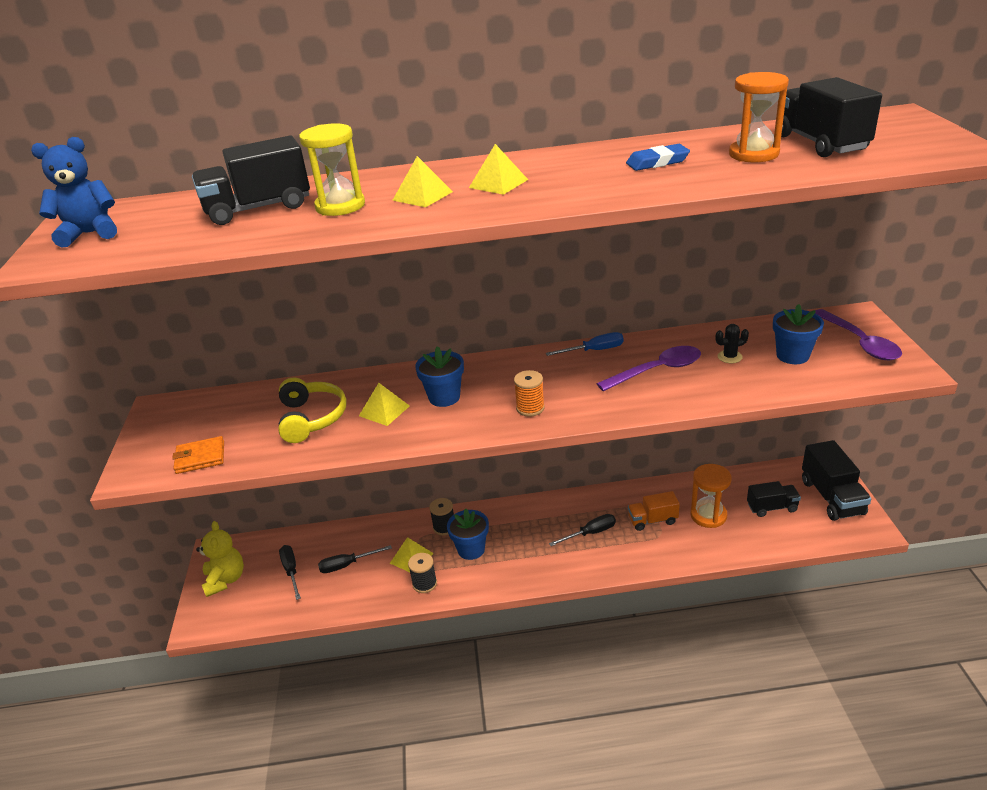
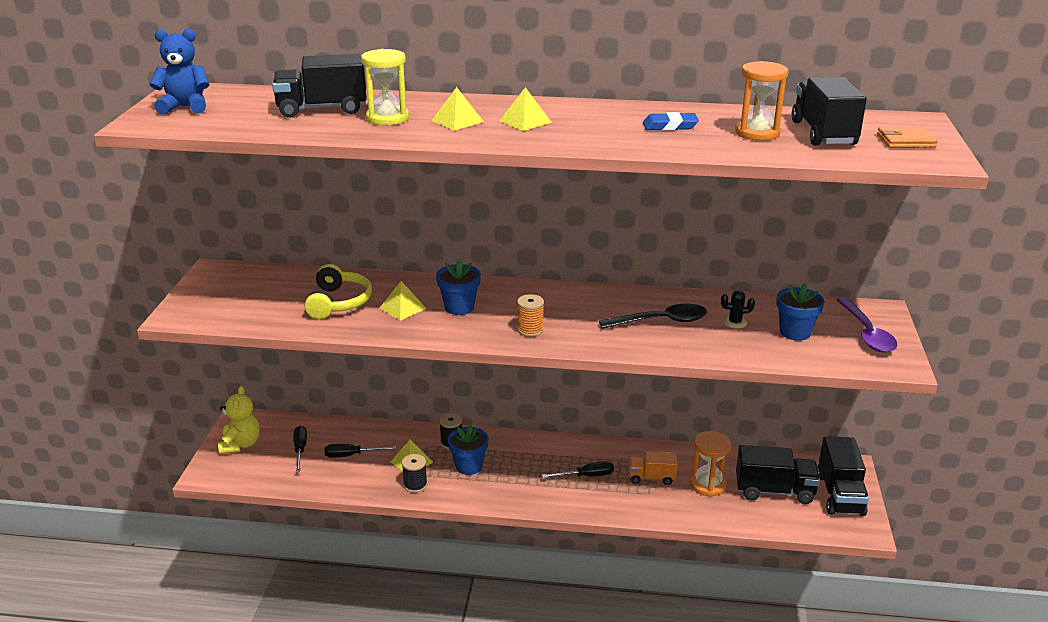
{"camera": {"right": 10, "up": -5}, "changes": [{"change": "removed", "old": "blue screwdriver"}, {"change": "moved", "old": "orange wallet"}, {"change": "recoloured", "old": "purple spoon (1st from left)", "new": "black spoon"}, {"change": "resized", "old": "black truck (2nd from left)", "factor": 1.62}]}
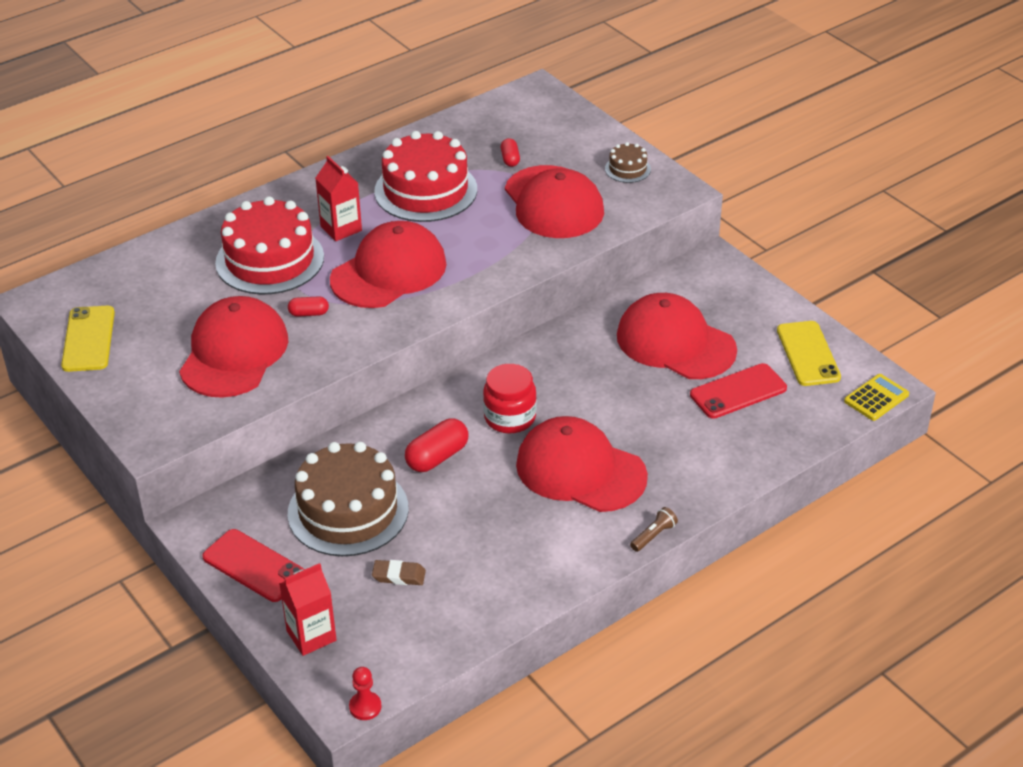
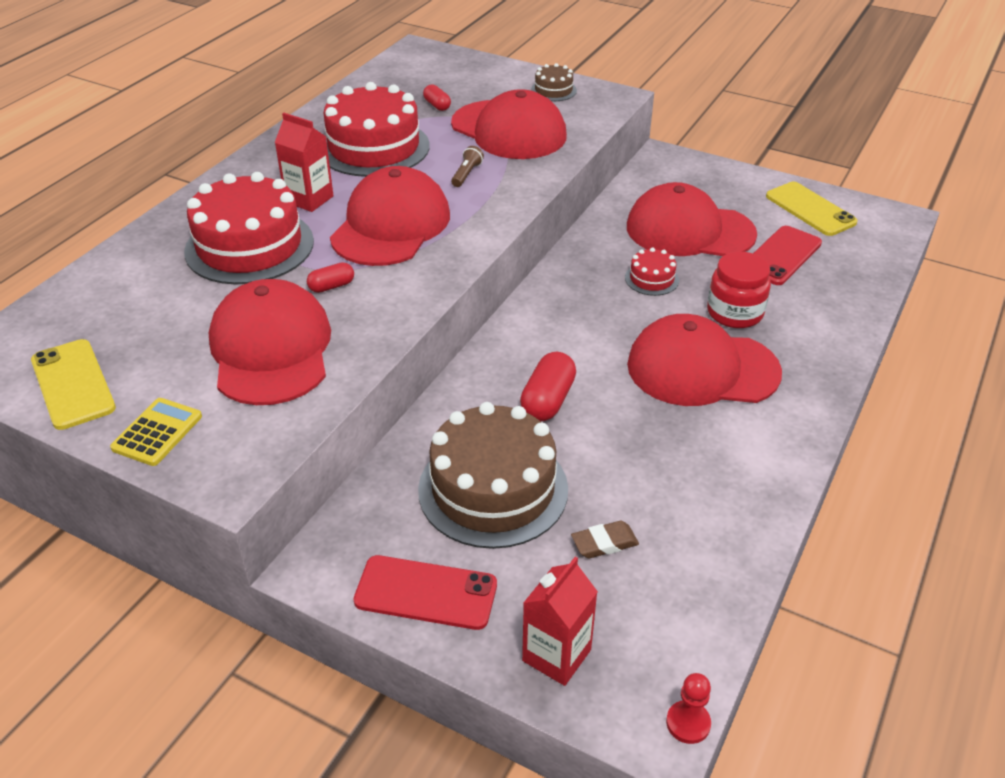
{"camera": {"right": -25, "up": 0}, "changes": [{"change": "added", "new": "red cake (3rd from left)"}, {"change": "moved", "old": "red jar"}, {"change": "moved", "old": "brown flashlight"}, {"change": "moved", "old": "yellow calculator"}]}
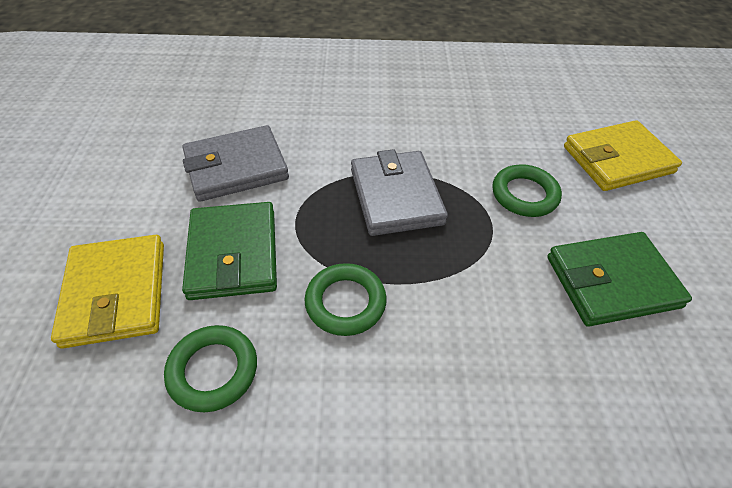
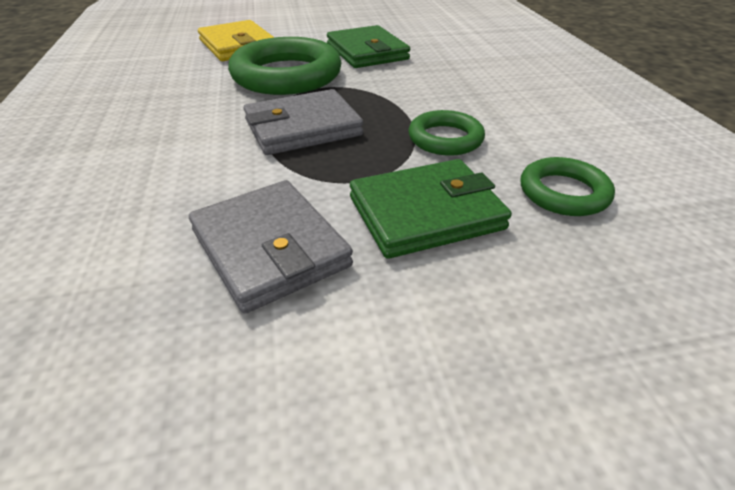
{"camera": {"right": -100, "up": -10}, "changes": [{"change": "removed", "old": "yellow wallet (1st from left)"}, {"change": "resized", "old": "green ring (3rd from left in the first image)", "factor": 1.85}]}
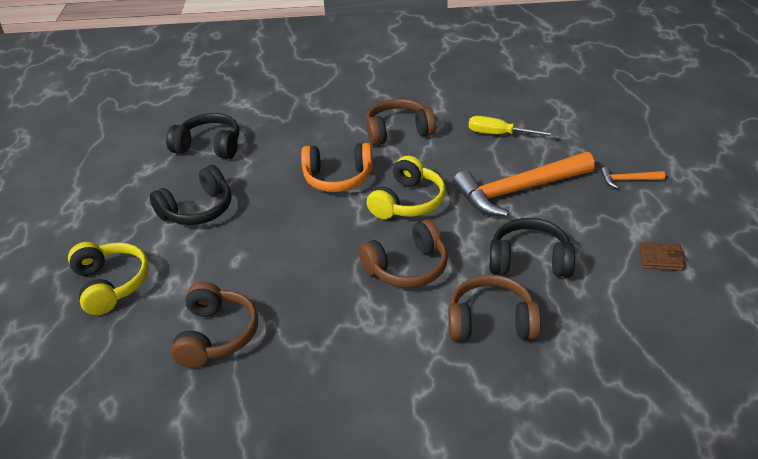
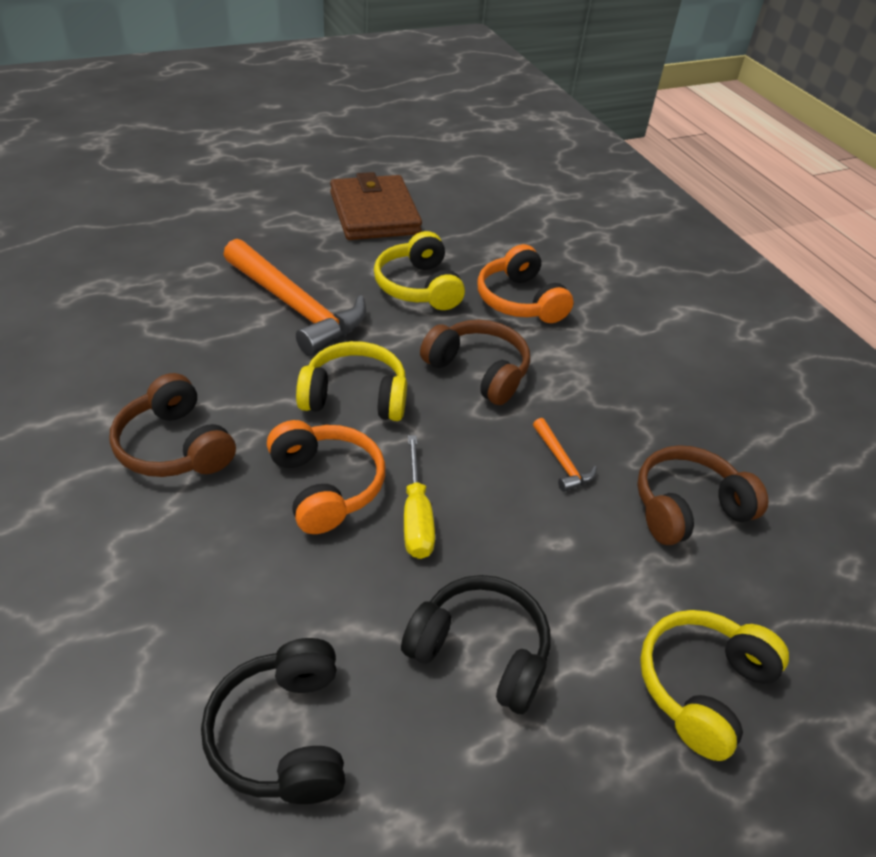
{"camera": {"right": -120, "up": 5}, "changes": [{"change": "moved", "old": "yellow screwdriver"}, {"change": "moved", "old": "orange hammer (2nd from left)"}, {"change": "recoloured", "old": "brown headphones (4th from left)", "new": "orange headphones (2nd from left)"}, {"change": "recoloured", "old": "black headphones (3rd from left)", "new": "yellow headphones (2nd from left)"}, {"change": "resized", "old": "brown wallet", "factor": 2.32}]}
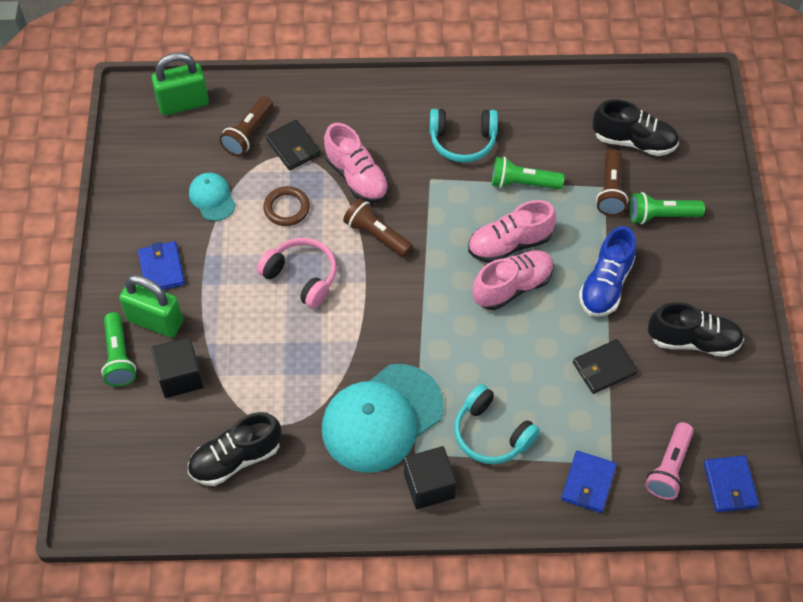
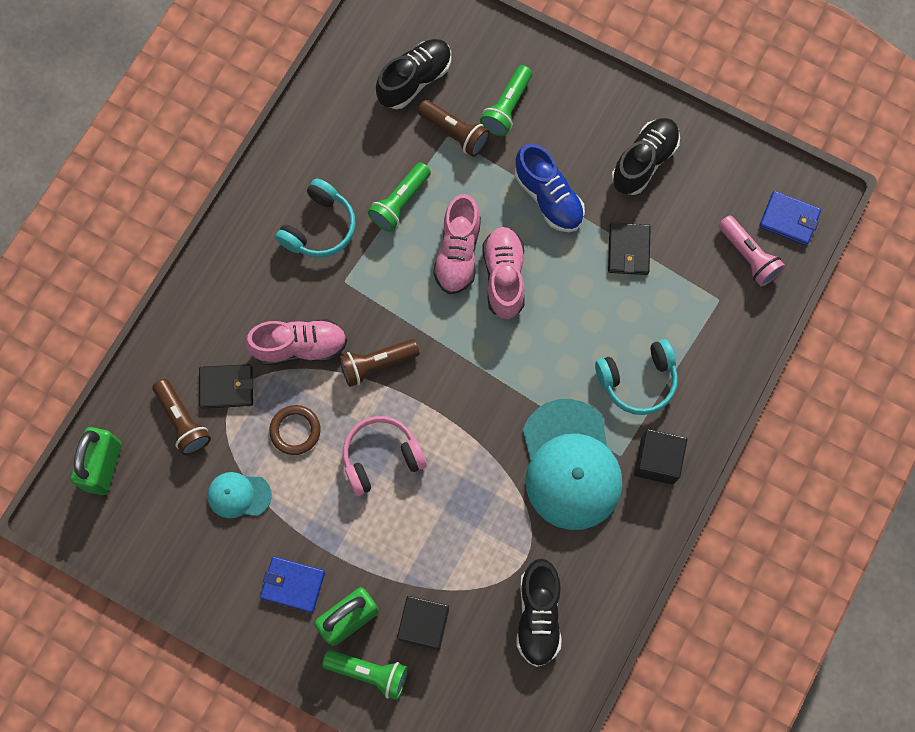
{"camera": {"right": -60, "up": 15}, "changes": [{"change": "removed", "old": "blue wallet (2nd from left)"}]}
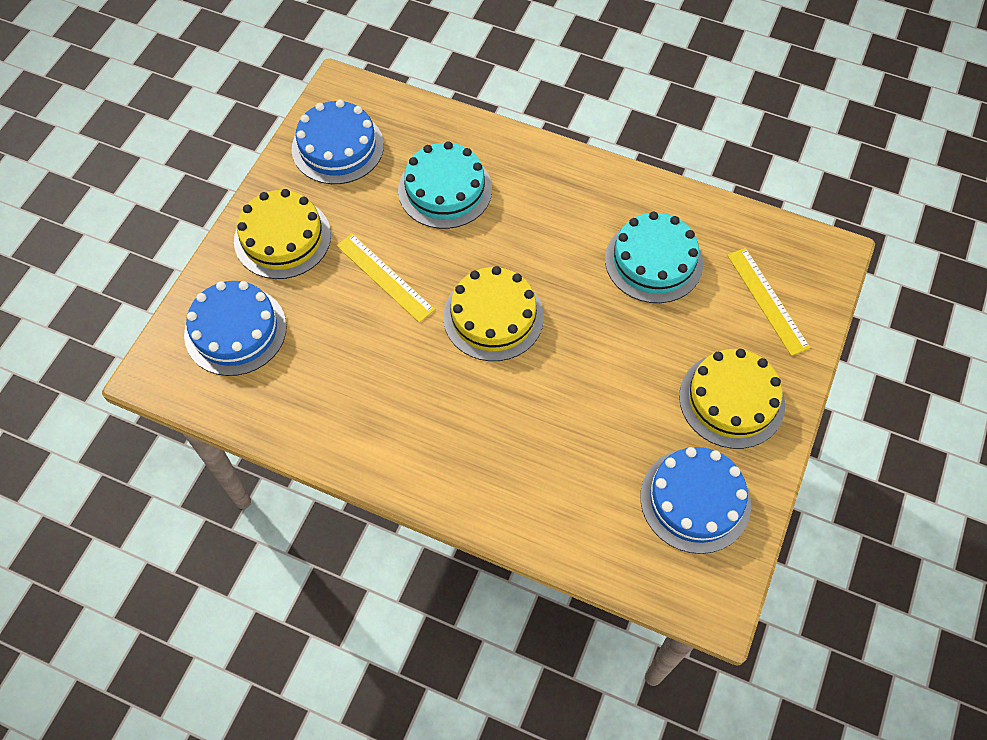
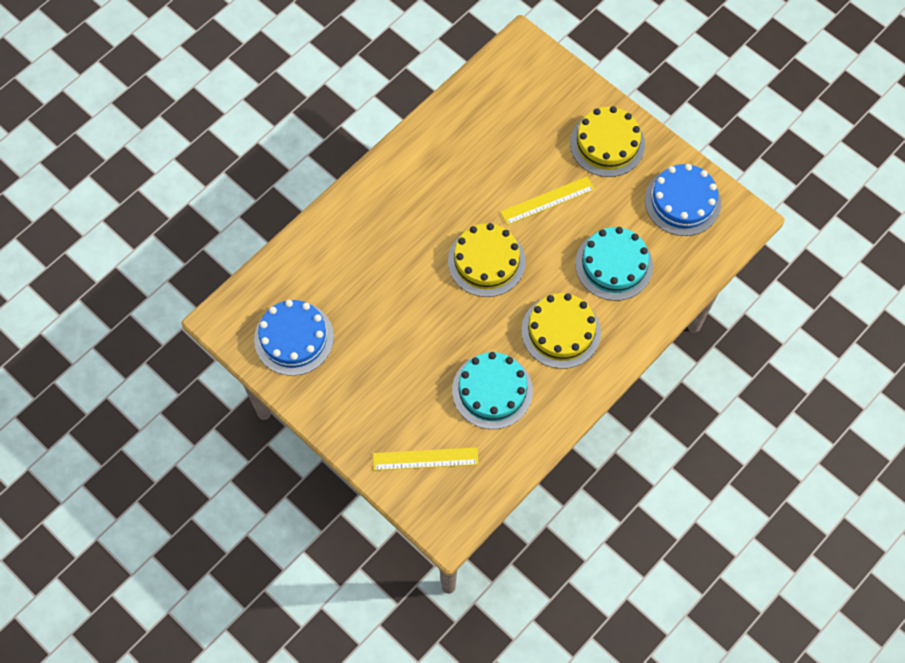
{"camera": {"right": 110, "up": 5}, "changes": [{"change": "removed", "old": "blue cake (1st from left)"}, {"change": "moved", "old": "yellow cake (3rd from left in the first image)", "new": "yellow cake (2nd from left)"}]}
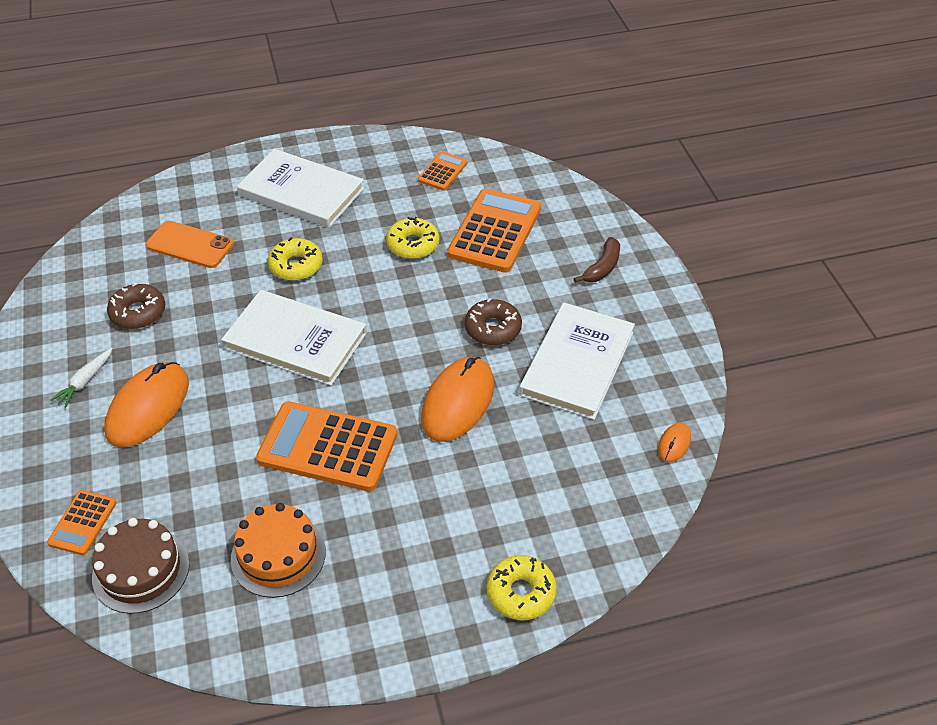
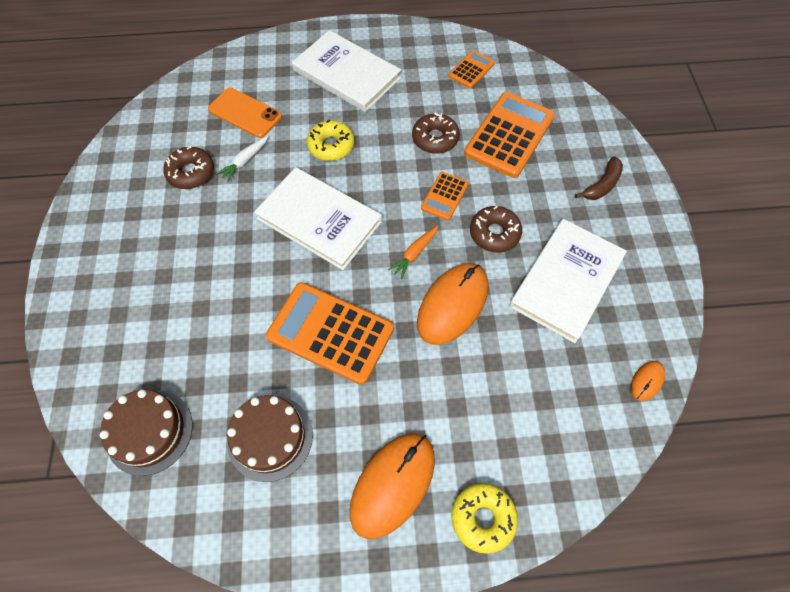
{"camera": {"right": 10, "up": 15}, "changes": [{"change": "added", "new": "orange carrot"}, {"change": "moved", "old": "orange calculator (1st from left in the first image)", "new": "orange calculator (2nd from left)"}, {"change": "moved", "old": "white carrot"}, {"change": "moved", "old": "orange mouse (1st from left)"}, {"change": "recoloured", "old": "orange cake", "new": "brown cake (2nd from left)"}, {"change": "recoloured", "old": "yellow donut (2nd from left)", "new": "brown donut (2nd from left)"}]}
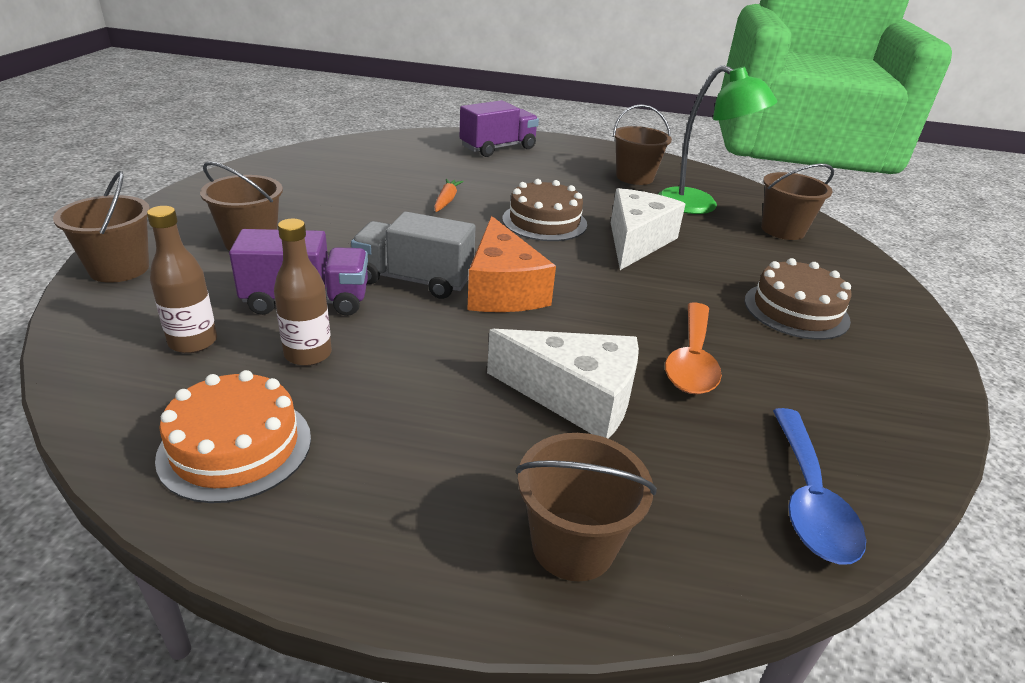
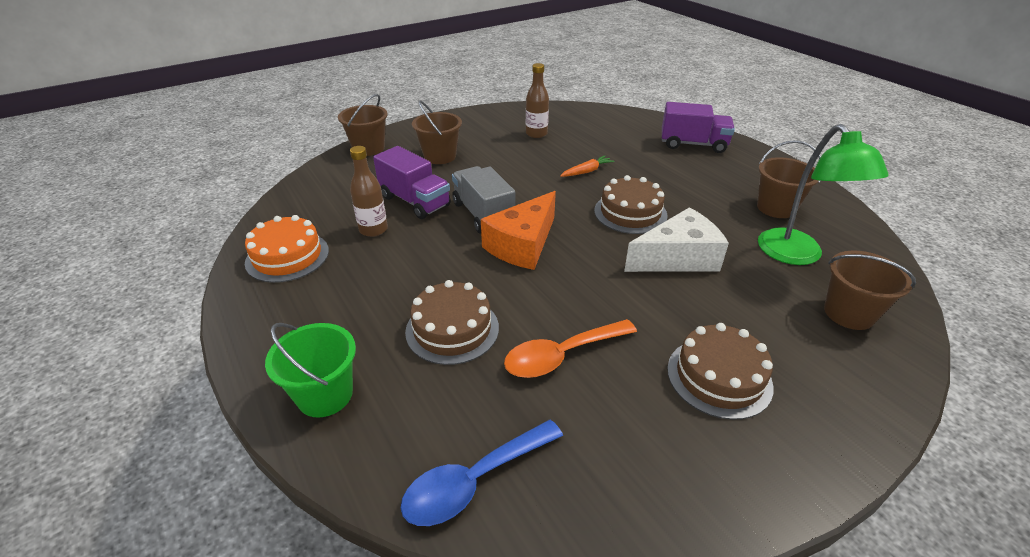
{"camera": {"right": 50, "up": 5}, "changes": [{"change": "moved", "old": "brown bottle (1st from left in the first image)", "new": "brown bottle (2nd from left)"}, {"change": "replaced", "old": "white cheese (1st from left)", "new": "brown cake (1st from left)"}, {"change": "recoloured", "old": "brown bucket (3rd from left)", "new": "green bucket"}]}
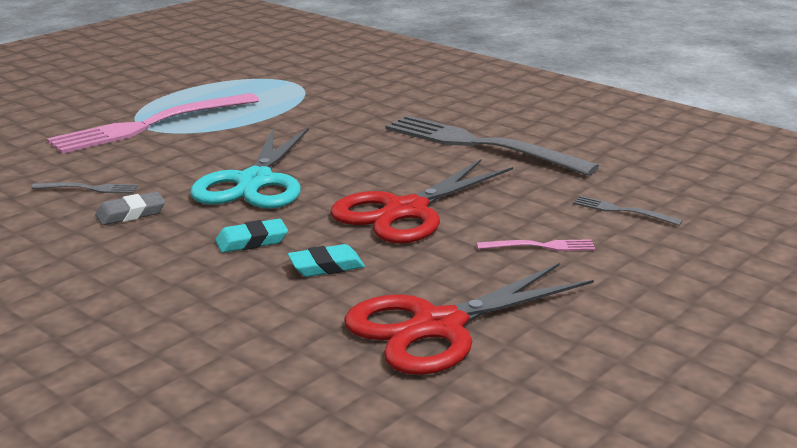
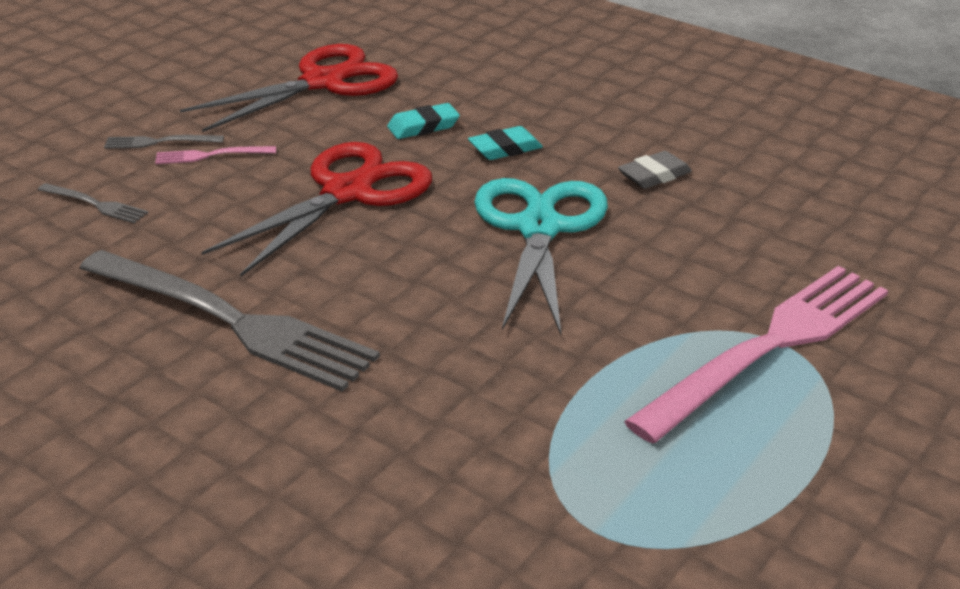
{"camera": {"right": 175, "up": 10}, "changes": [{"change": "moved", "old": "grey fork (1st from left in the first image)", "new": "grey fork (2nd from left)"}]}
